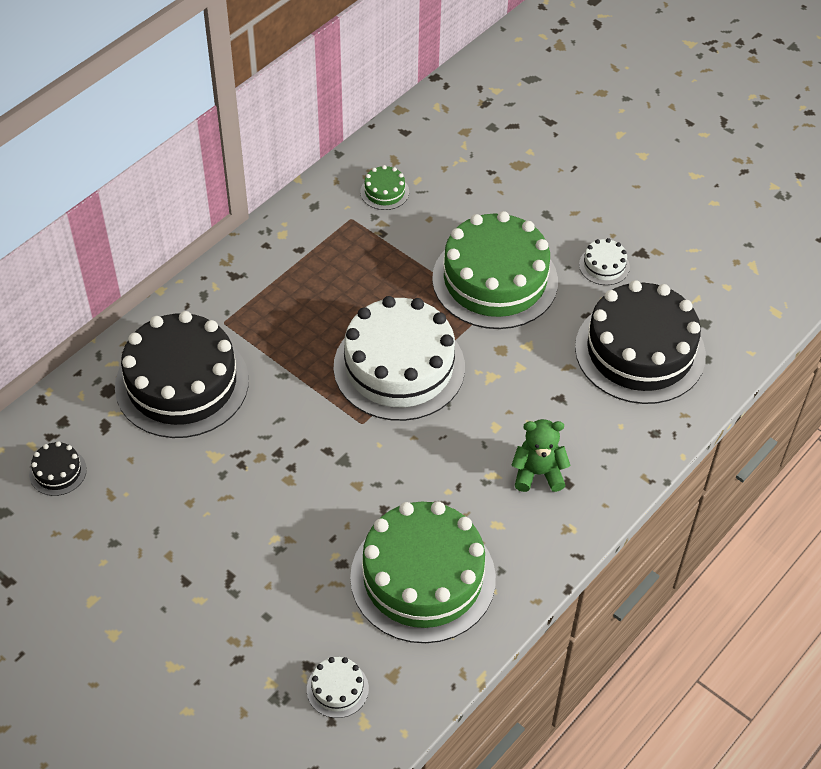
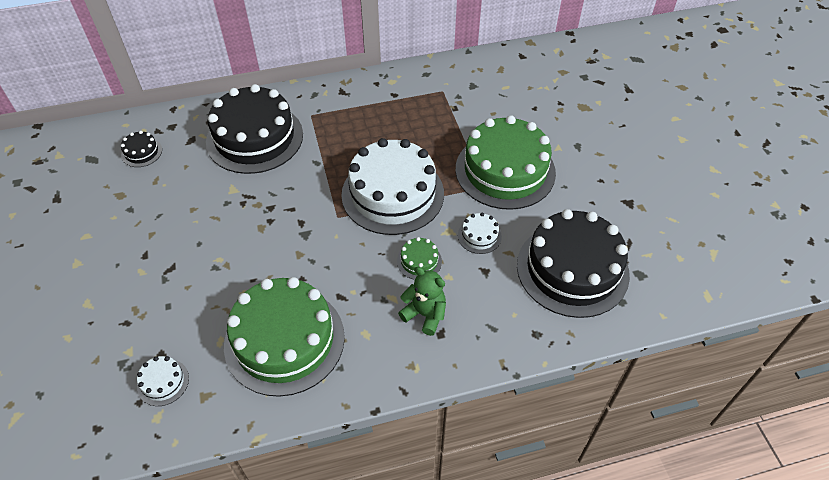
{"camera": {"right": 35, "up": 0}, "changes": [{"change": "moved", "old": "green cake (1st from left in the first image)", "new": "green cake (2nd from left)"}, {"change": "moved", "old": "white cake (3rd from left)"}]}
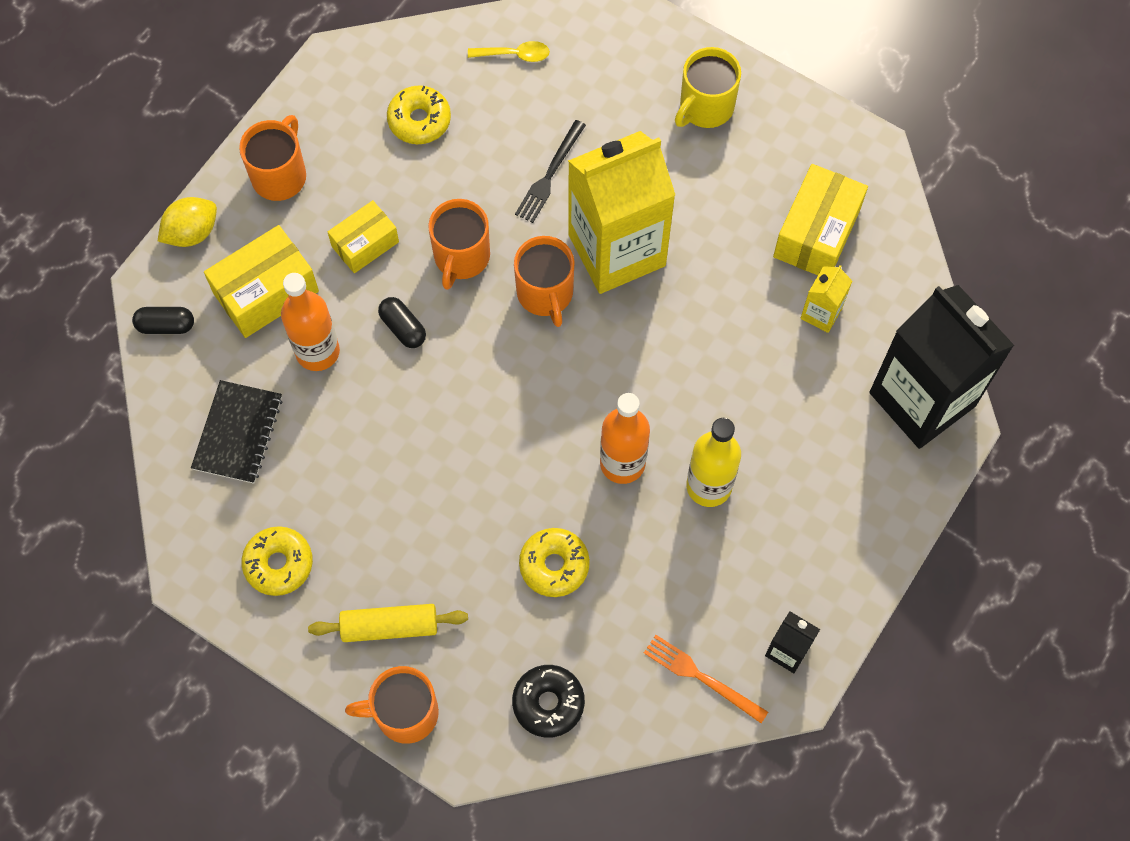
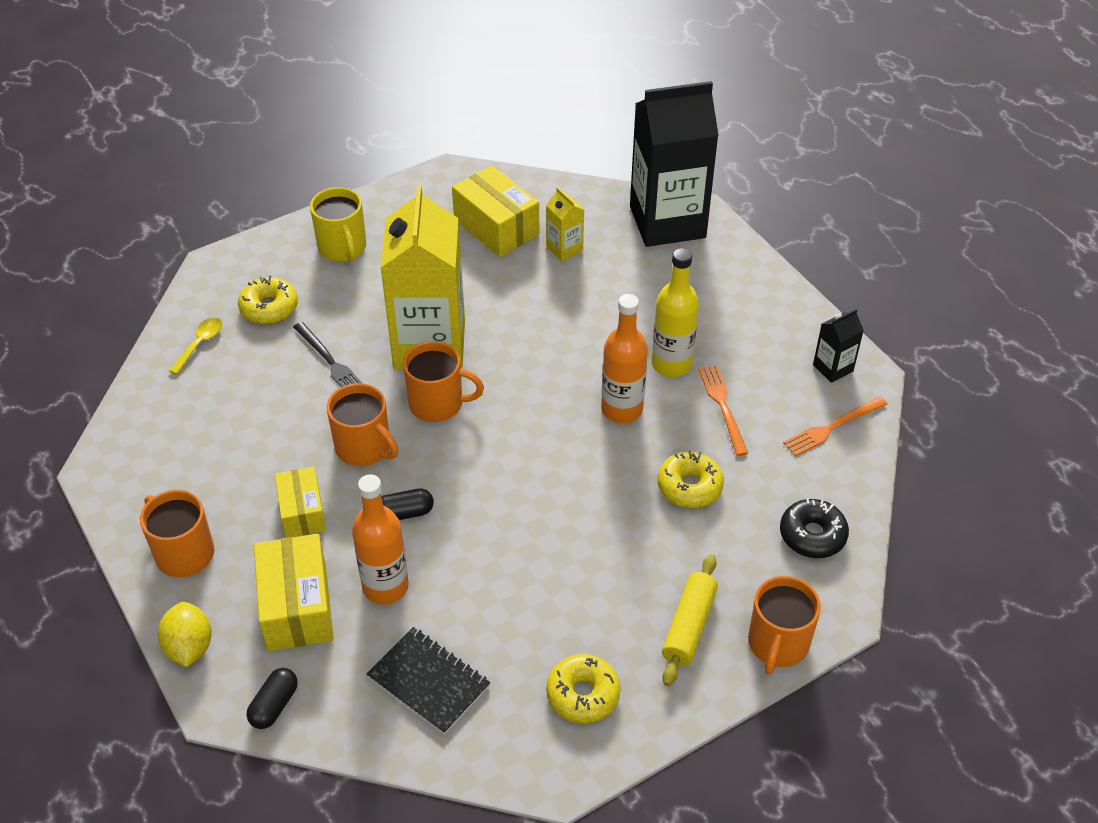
{"camera": {"right": -65, "up": -20}, "changes": [{"change": "added", "new": "orange fork (1st from left)"}, {"change": "moved", "old": "yellow donut (2nd from left in the first image)", "new": "yellow donut (1st from left)"}]}
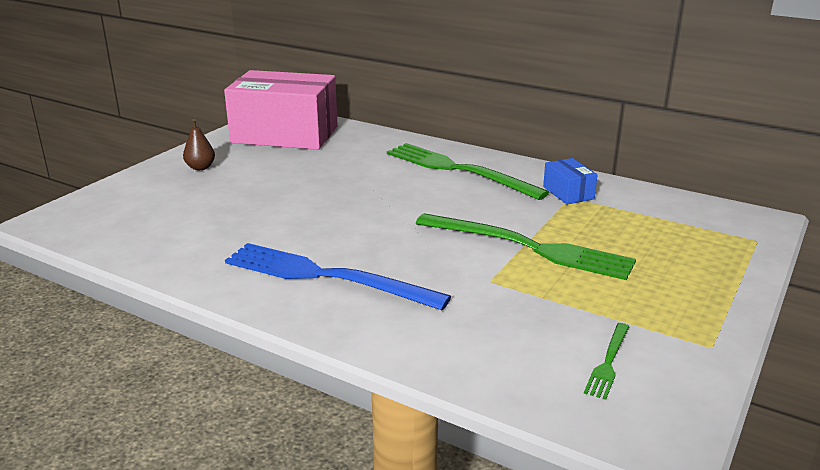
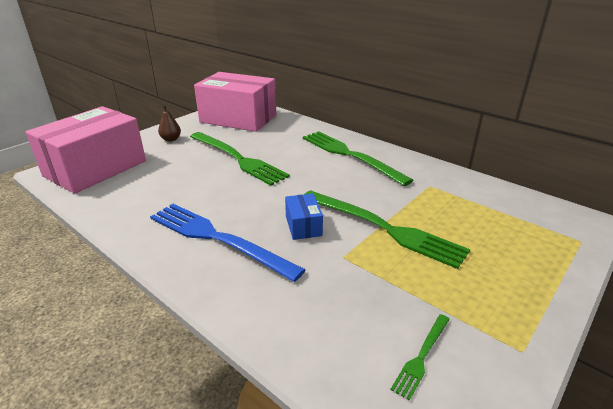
{"camera": {"right": 10, "up": 5}, "changes": [{"change": "added", "new": "pink box (1st from left)"}, {"change": "added", "new": "green fork (1st from left)"}, {"change": "moved", "old": "blue box"}]}
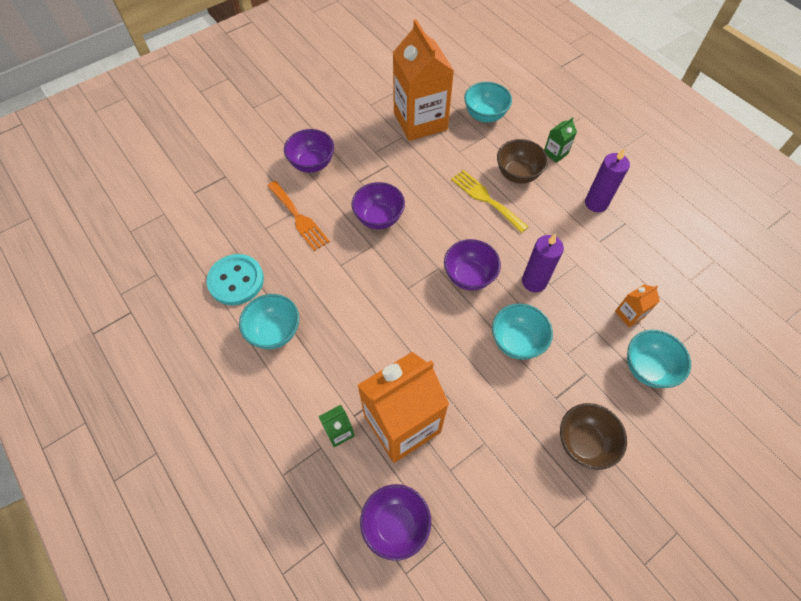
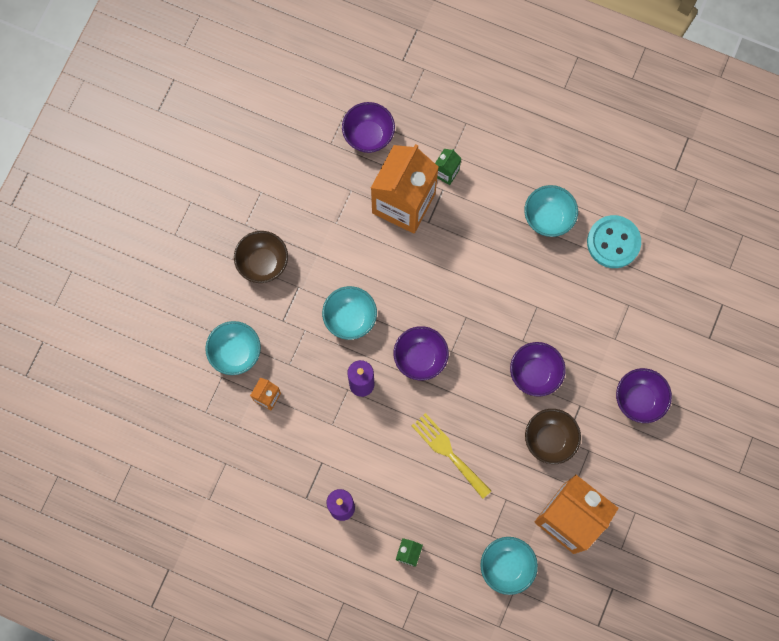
{"camera": {"right": 150, "up": 15}, "changes": [{"change": "removed", "old": "orange fork"}, {"change": "moved", "old": "brown bowl (1st from left in the first image)", "new": "brown bowl (2nd from left)"}, {"change": "turned", "old": "yellow fork", "degrees": -150}]}
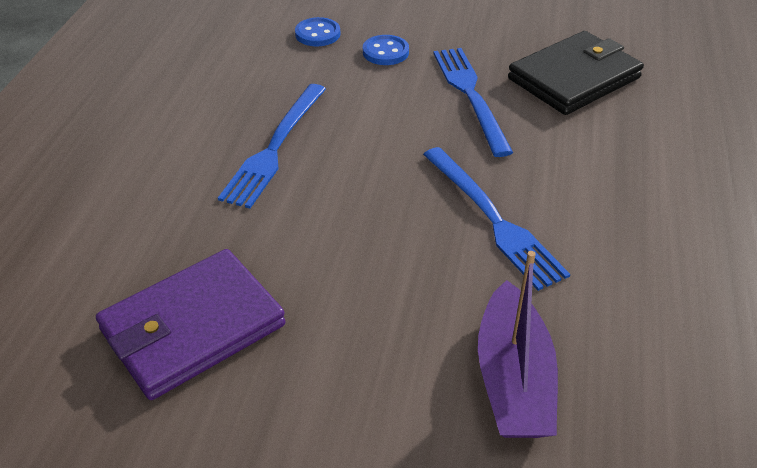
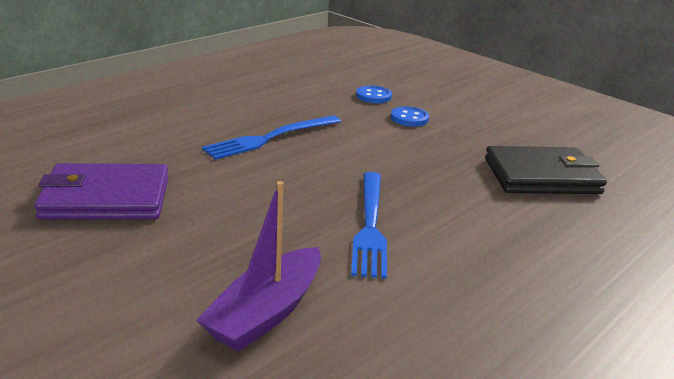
{"camera": {"right": 30, "up": -15}, "changes": [{"change": "removed", "old": "blue fork (2nd from left)"}]}
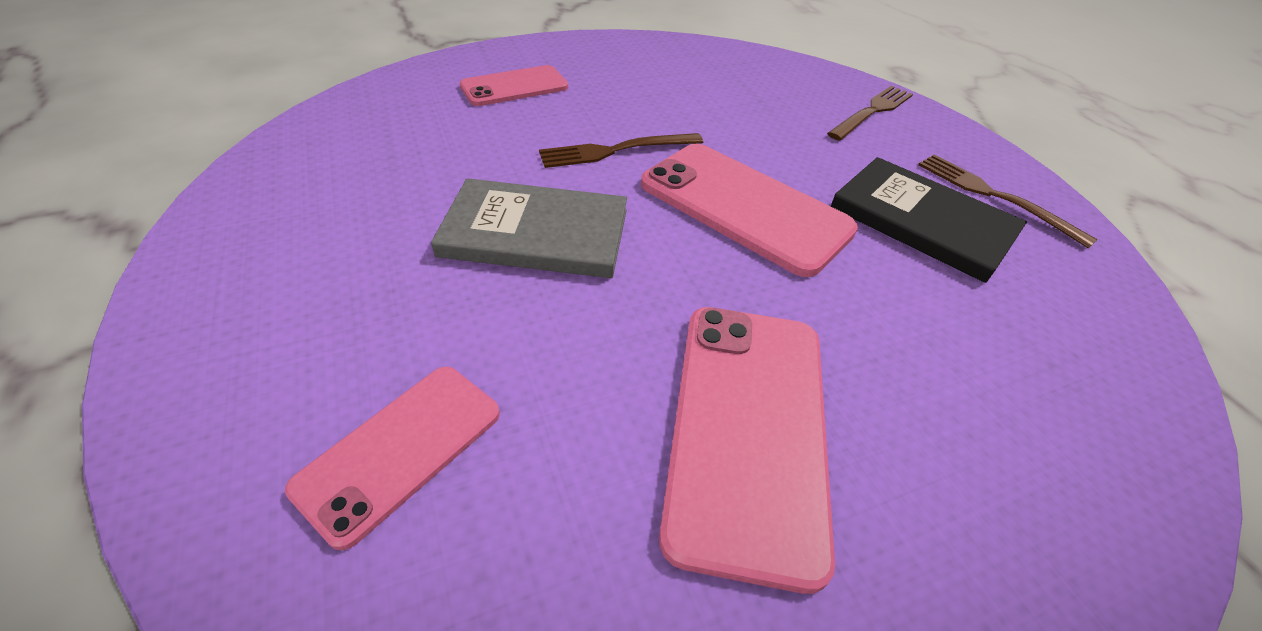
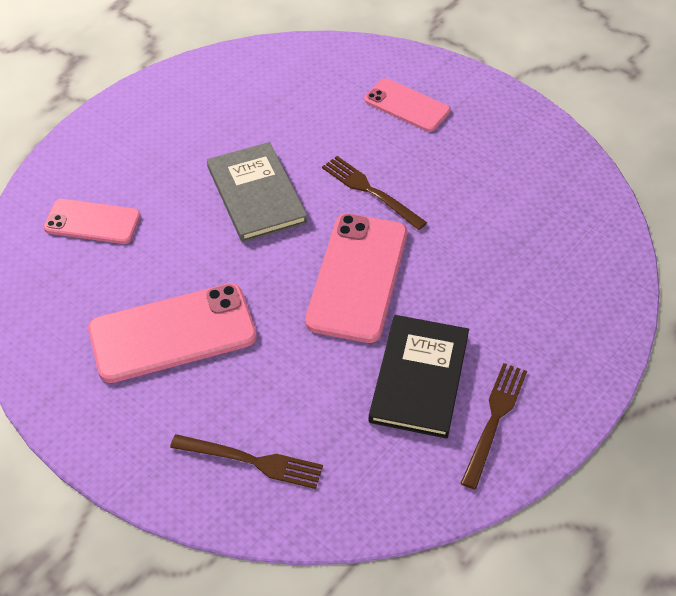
{"camera": {"right": 65, "up": 5}, "changes": [{"change": "moved", "old": "brown fork (2nd from left in the first image)", "new": "brown fork (1st from left)"}]}
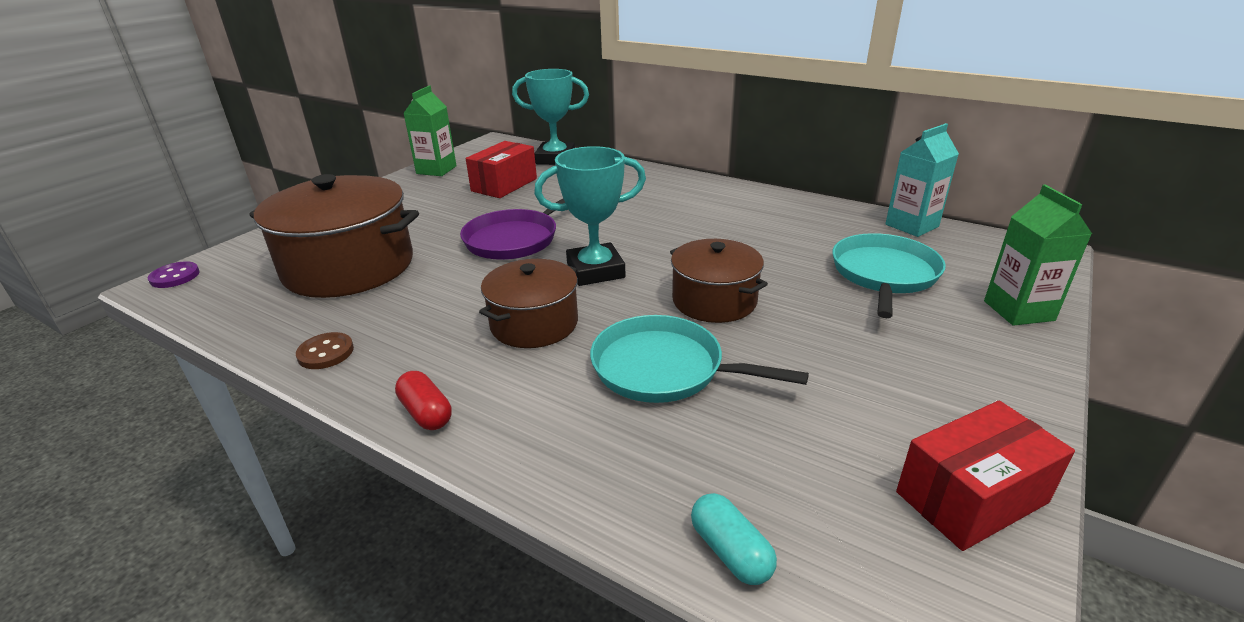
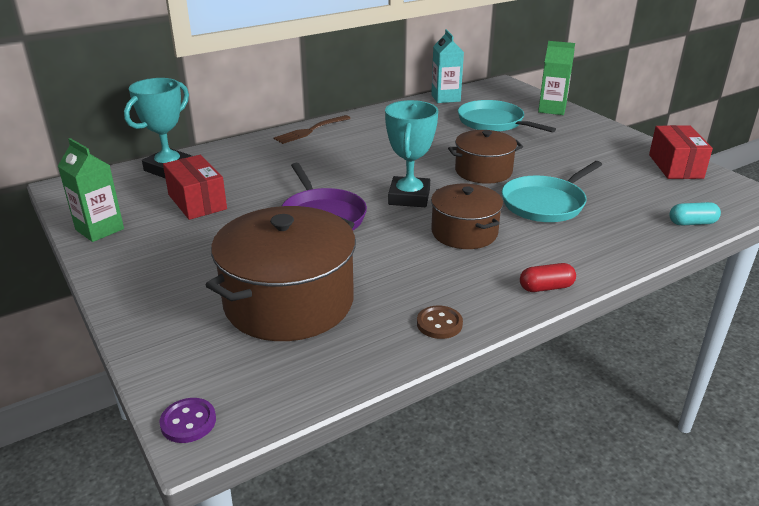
{"camera": {"right": -65, "up": 0}, "changes": [{"change": "added", "new": "brown fork"}]}
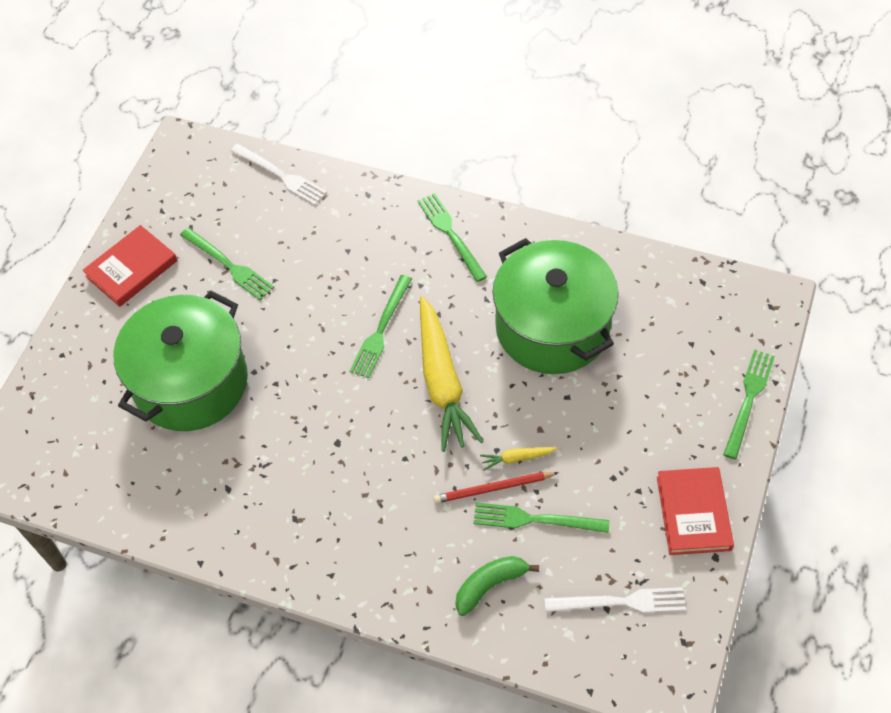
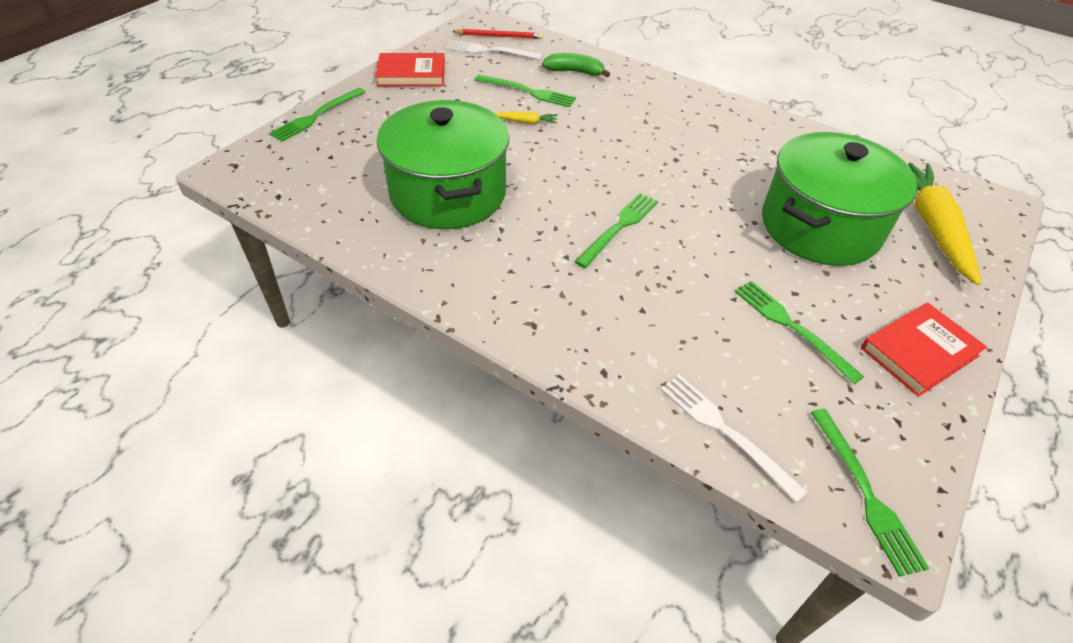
{"camera": {"right": -170, "up": -10}, "changes": [{"change": "moved", "old": "green fork (3rd from left in the first image)", "new": "green fork (5th from left)"}, {"change": "moved", "old": "yellow carrot (1st from left in the first image)", "new": "yellow carrot (2nd from left)"}, {"change": "moved", "old": "red pencil"}, {"change": "turned", "old": "green banana", "degrees": -150}, {"change": "turned", "old": "red book (2nd from left in the first image)", "degrees": 75}]}
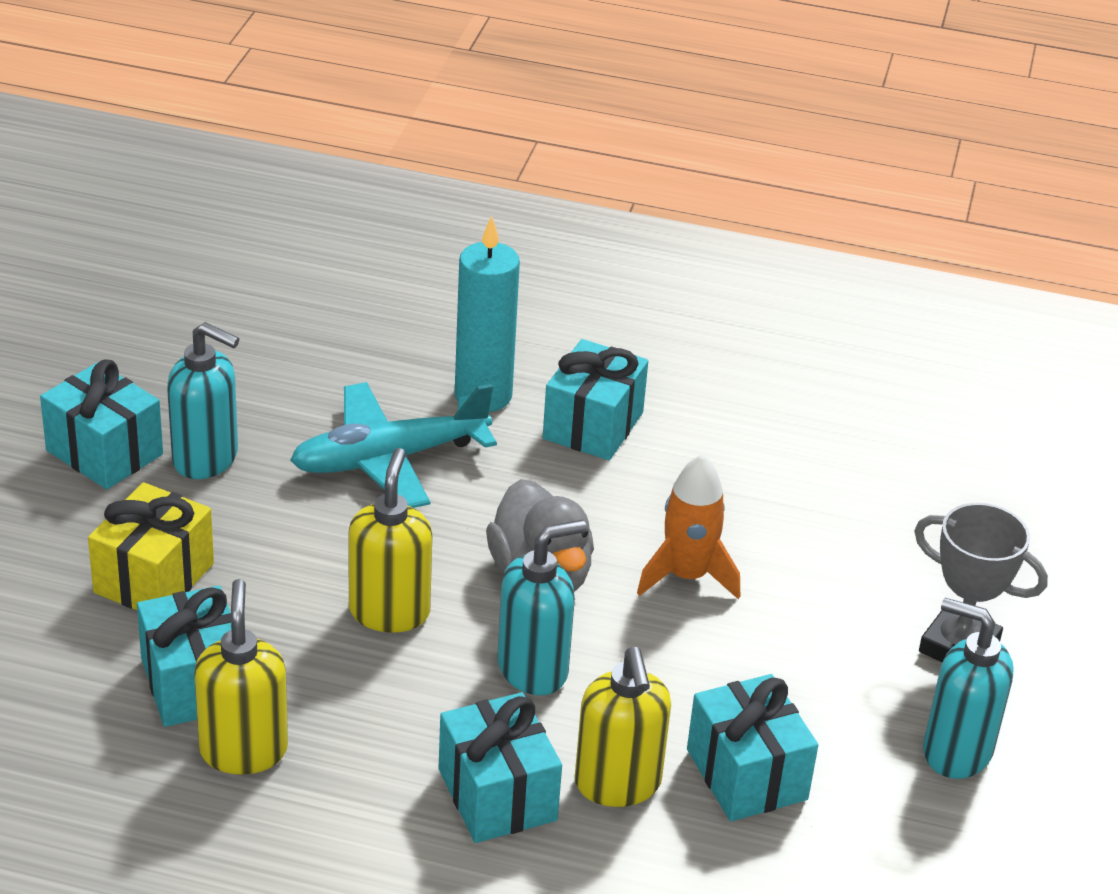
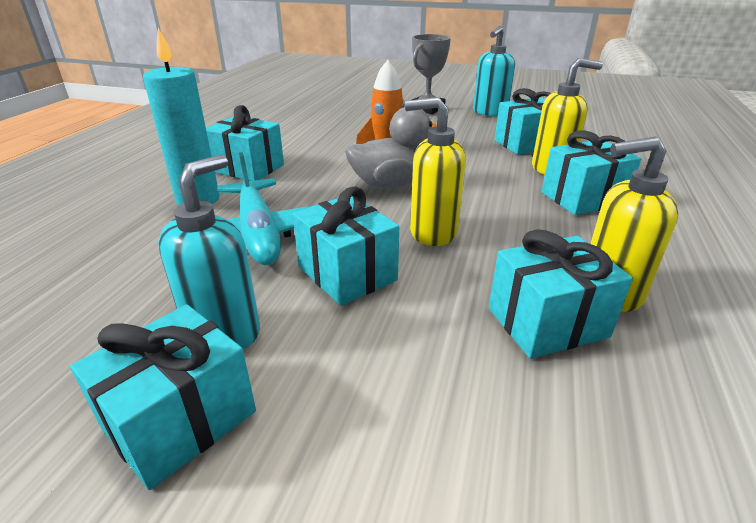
{"camera": {"right": -85, "up": -5}, "changes": [{"change": "removed", "old": "yellow gift"}, {"change": "removed", "old": "turquoise soap dispenser (2nd from left)"}, {"change": "added", "new": "turquoise gift (3rd from left)"}]}
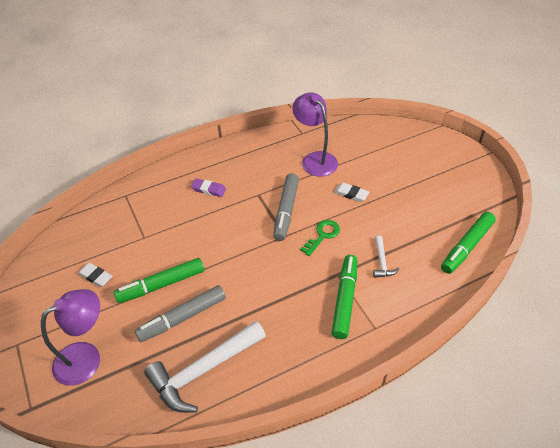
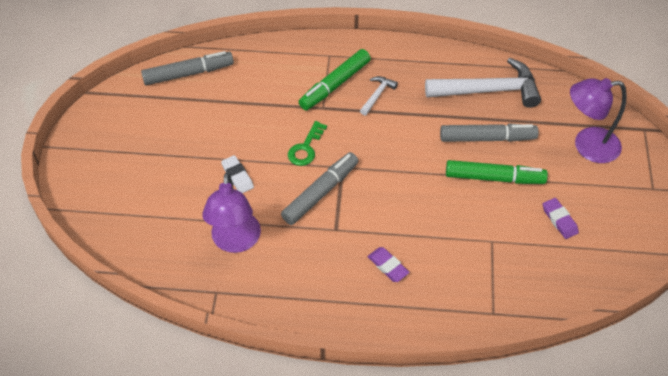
{"camera": {"right": -150, "up": 5}, "changes": [{"change": "moved", "old": "white hammer (2nd from left in the first image)", "new": "white hammer (1st from left)"}, {"change": "recoloured", "old": "white eraser (1st from left)", "new": "purple eraser (2nd from left)"}, {"change": "recoloured", "old": "green marker (3rd from left)", "new": "grey marker (1st from left)"}, {"change": "turned", "old": "green key", "degrees": -45}]}
